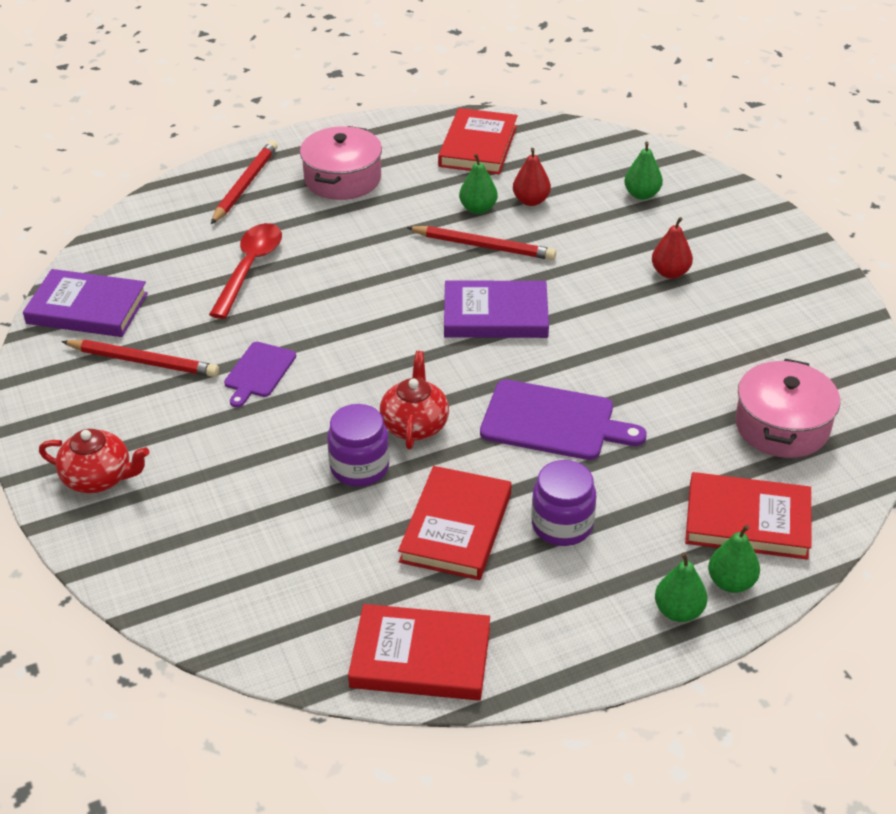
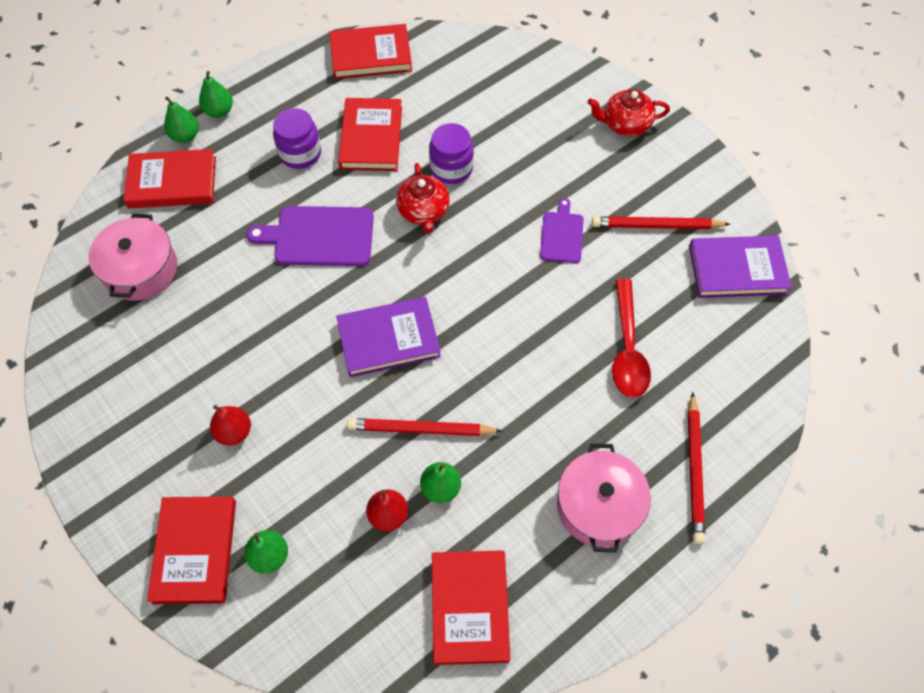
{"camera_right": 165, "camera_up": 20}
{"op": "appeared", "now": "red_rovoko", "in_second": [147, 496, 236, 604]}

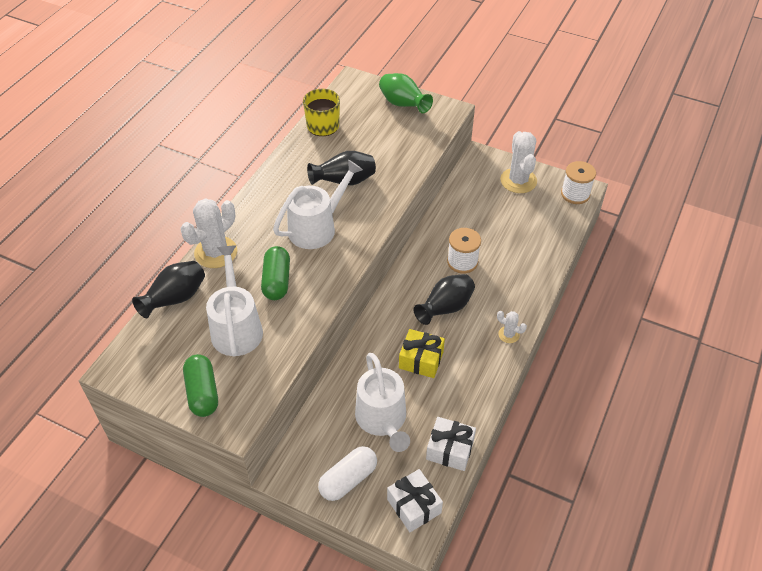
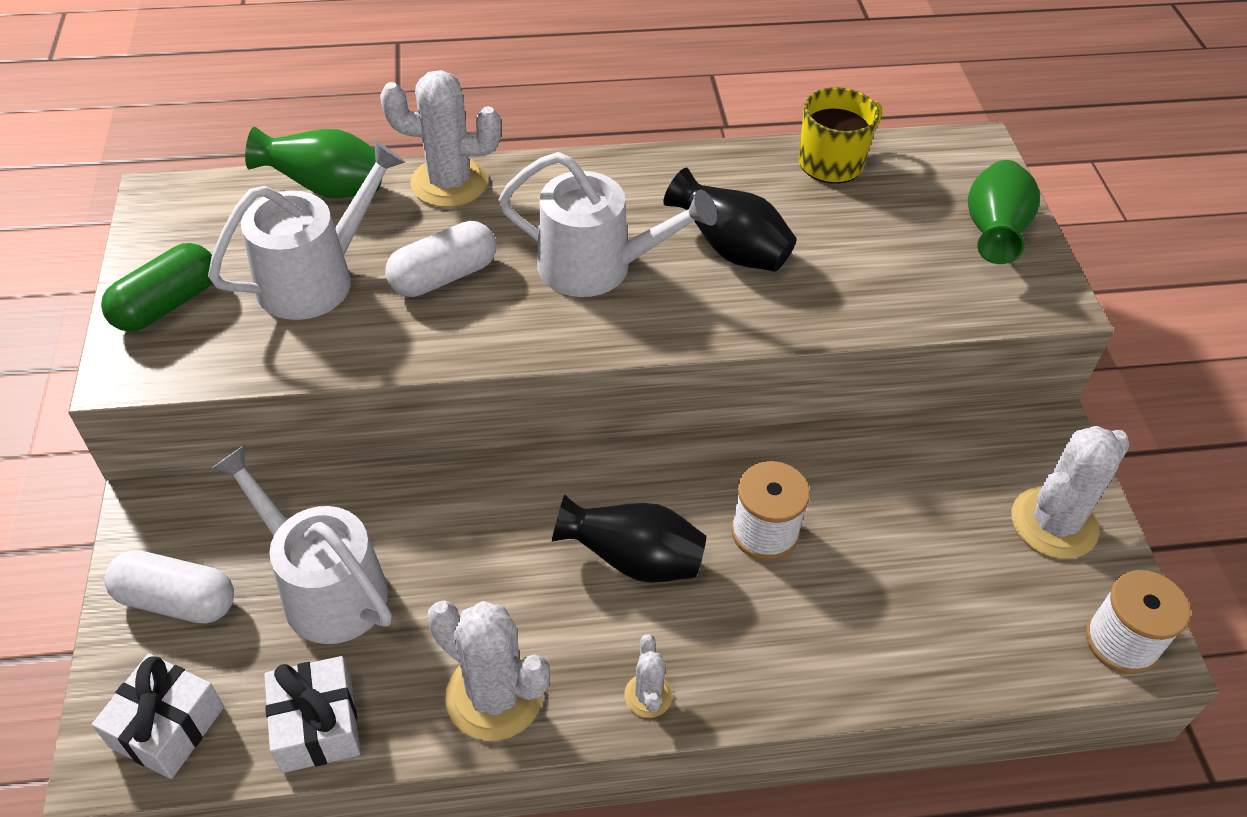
{"camera_right": 55, "camera_up": 0}
{"op": "spun", "was": "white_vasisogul", "in_first": [355, 353, 410, 452], "in_second": [211, 445, 392, 644], "clockwise": 90}
{"op": "colour", "was": "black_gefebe", "now": "green_gefebe", "in_first": [132, 261, 205, 318], "in_second": [245, 127, 382, 198]}
{"op": "colour", "was": "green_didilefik", "now": "white_didilefik", "in_first": [261, 246, 290, 300], "in_second": [385, 221, 496, 297]}
{"op": "appeared", "now": "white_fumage", "in_second": [427, 600, 550, 741]}
{"op": "missing", "was": "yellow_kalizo", "in_first": [399, 329, 445, 378]}

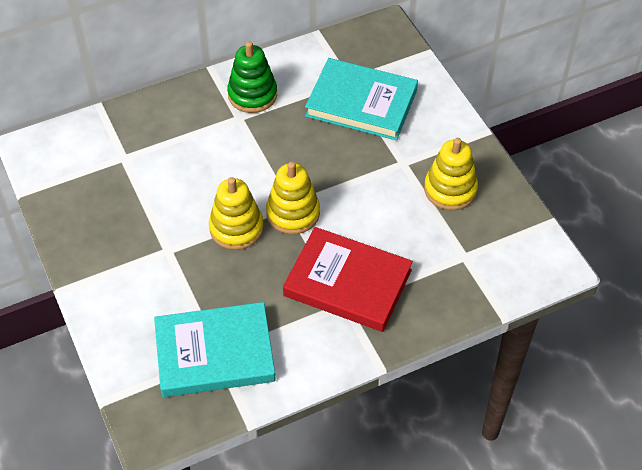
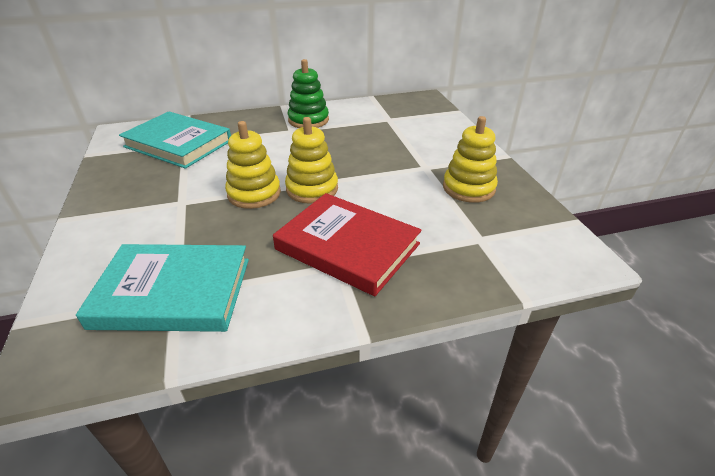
{"camera_right": 10, "camera_up": -15}
{"op": "relocated", "was": "turquoise_rovoko", "in_first": [305, 58, 418, 141], "in_second": [119, 111, 231, 169]}

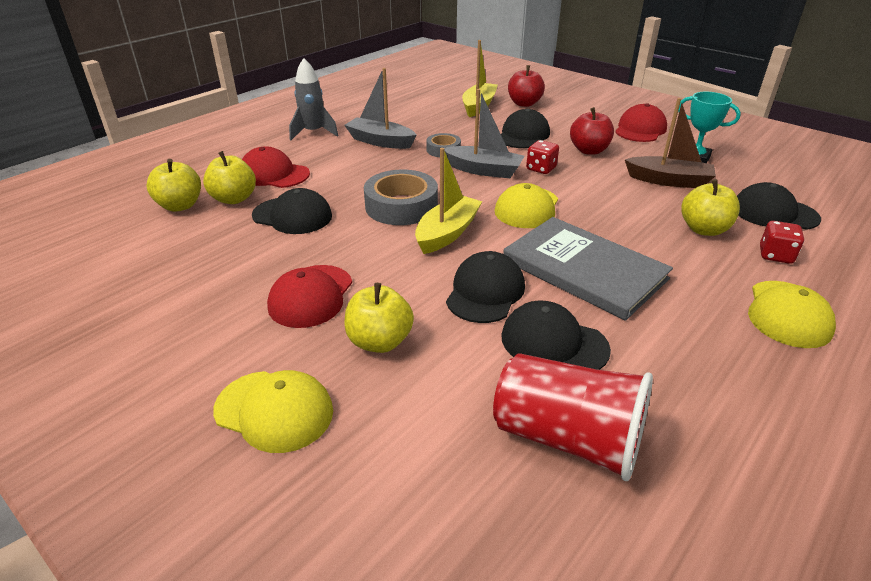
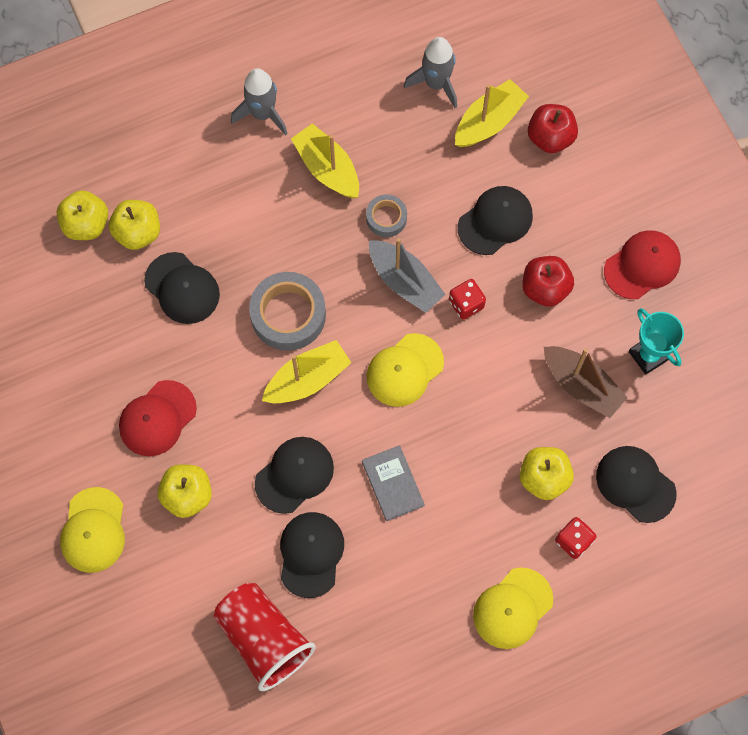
{"camera_right": 25, "camera_up": 35}
{"op": "spun", "was": "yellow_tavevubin", "in_first": [213, 370, 333, 453], "in_second": [60, 487, 125, 573], "clockwise": 45}
{"op": "spun", "was": "black_tavevubin", "in_first": [502, 300, 611, 370], "in_second": [280, 512, 344, 598], "clockwise": 45}
{"op": "colour", "was": "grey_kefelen", "now": "yellow_kefelen", "in_first": [344, 68, 416, 149], "in_second": [291, 123, 359, 198]}
{"op": "size", "was": "grey_rovoko", "in_first": [503, 217, 673, 321], "in_second": [362, 445, 425, 521], "ratio": 0.51}
{"op": "appeared", "now": "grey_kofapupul", "in_second": [404, 37, 457, 108]}
{"op": "missing", "was": "red_tavevubin", "in_first": [242, 146, 310, 188]}

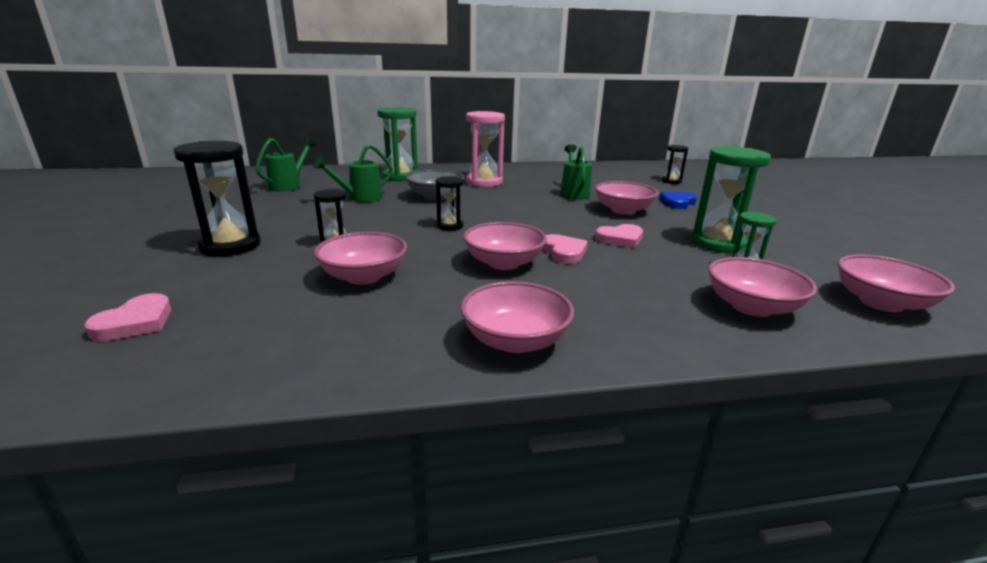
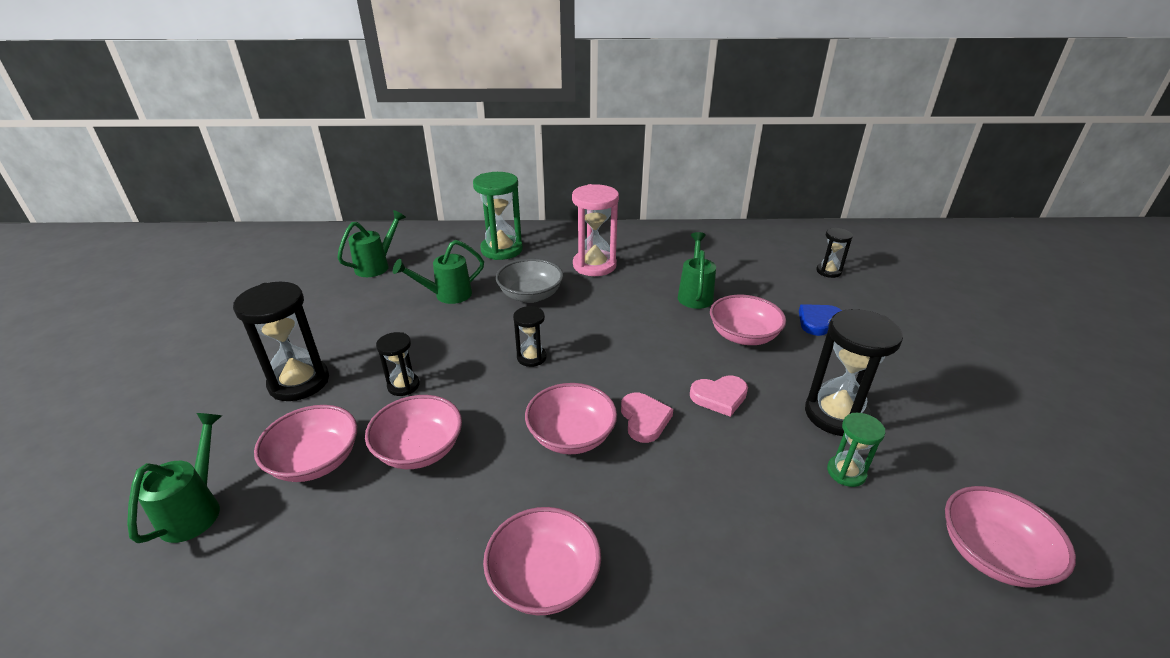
{"camera_right": 10, "camera_up": 10}
{"op": "exchanged", "was": "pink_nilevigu", "now": "green_vasisogul", "in_first": [84, 293, 171, 341], "in_second": [127, 413, 222, 543]}
{"op": "relocated", "was": "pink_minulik", "in_first": [708, 257, 817, 317], "in_second": [254, 405, 357, 482]}
{"op": "colour", "was": "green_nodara", "now": "black_nodara", "in_first": [691, 146, 771, 253], "in_second": [805, 309, 903, 436]}

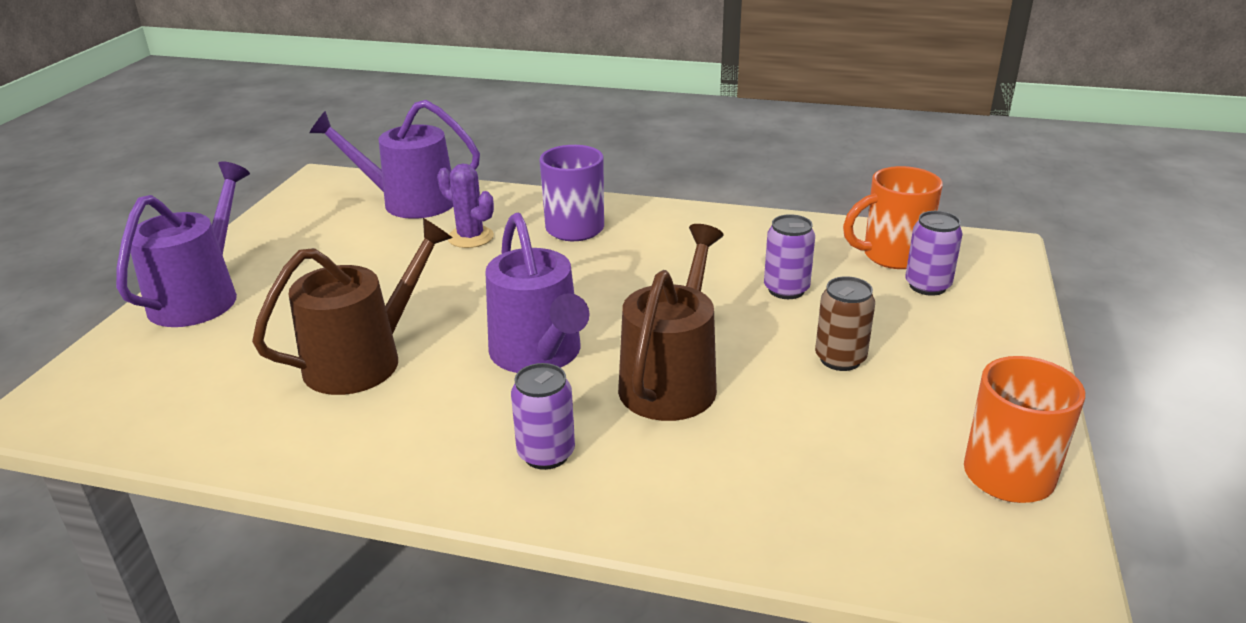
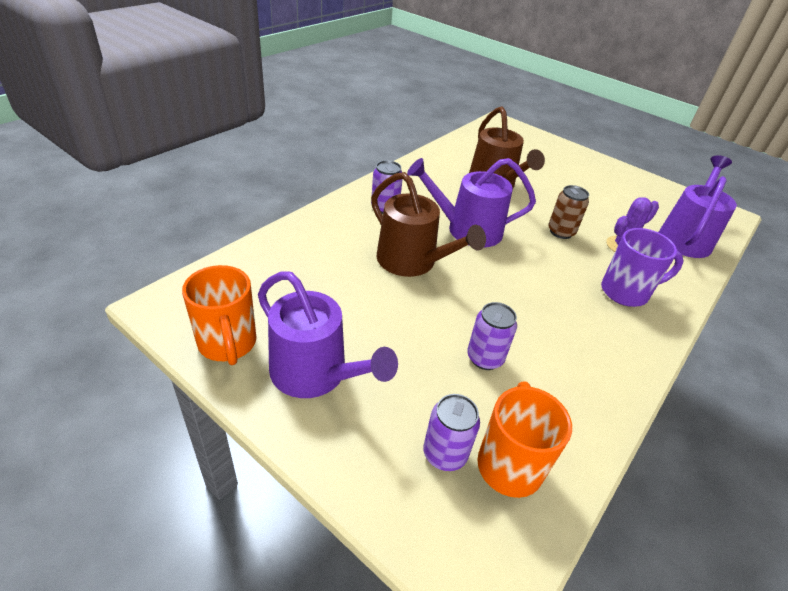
{"camera_right": 110, "camera_up": 10}
{"op": "relocated", "was": "purple_vasisogul", "in_first": [116, 161, 250, 327], "in_second": [258, 271, 398, 398]}
{"op": "relocated", "was": "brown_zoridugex", "in_first": [815, 276, 875, 371], "in_second": [548, 185, 589, 239]}

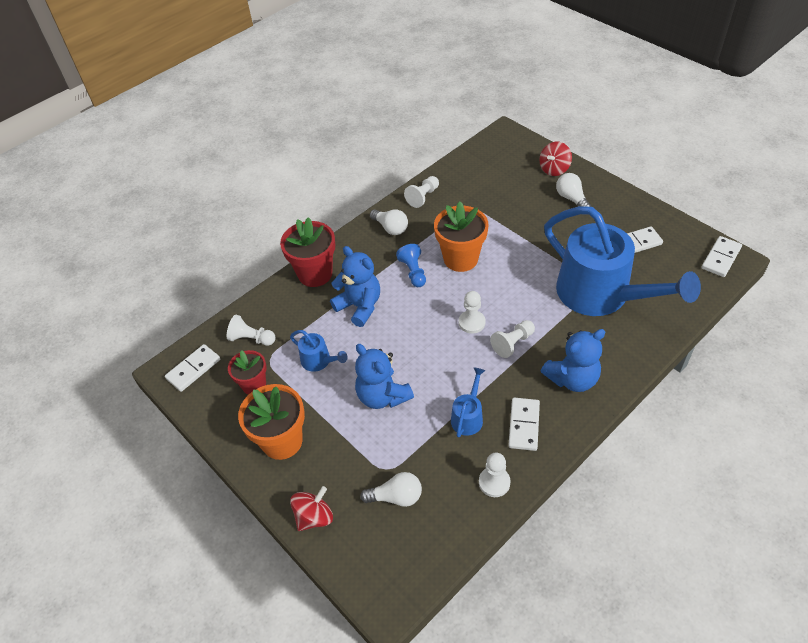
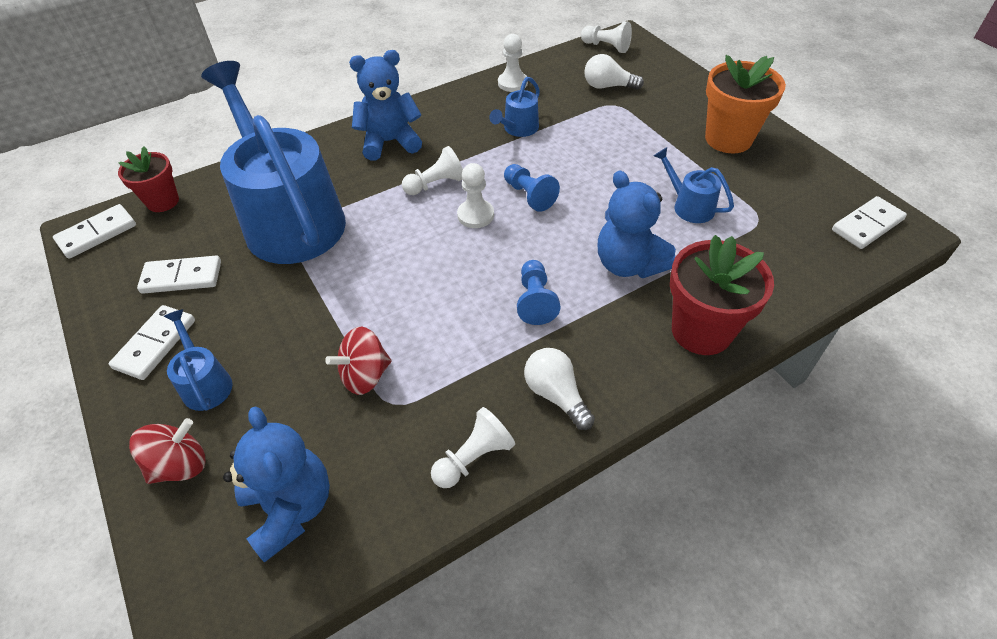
{"camera_right": -170, "camera_up": 0}
{"op": "relocated", "was": "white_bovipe", "in_first": [508, 398, 540, 451], "in_second": [109, 305, 195, 380]}
{"op": "relocated", "was": "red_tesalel", "in_first": [228, 350, 267, 395], "in_second": [118, 146, 179, 212]}
{"op": "exchanged", "was": "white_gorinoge", "now": "blue_vasisogul", "in_first": [556, 173, 591, 207], "in_second": [164, 309, 233, 411]}
{"op": "relocated", "was": "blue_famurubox", "in_first": [355, 344, 414, 409], "in_second": [223, 406, 330, 562]}
{"op": "relocated", "was": "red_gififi", "in_first": [290, 486, 333, 531], "in_second": [325, 327, 392, 395]}
{"op": "appeared", "now": "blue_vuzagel", "in_second": [504, 164, 560, 212]}
{"op": "relocated", "was": "white_vuzagel", "in_first": [227, 315, 276, 346], "in_second": [581, 21, 632, 53]}
{"op": "missing", "was": "orange_tesalel", "in_first": [434, 202, 489, 272]}

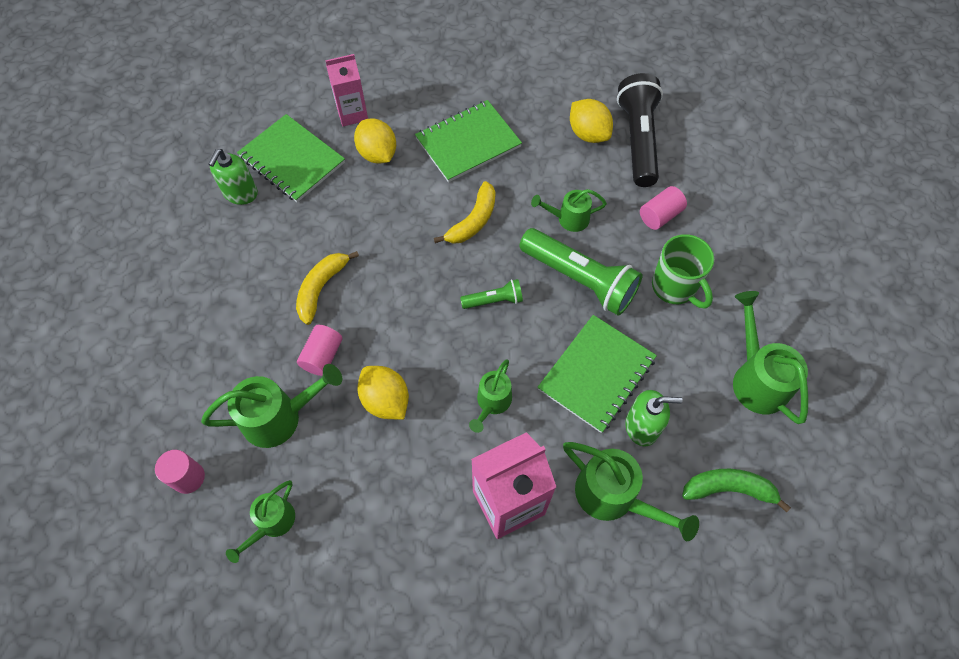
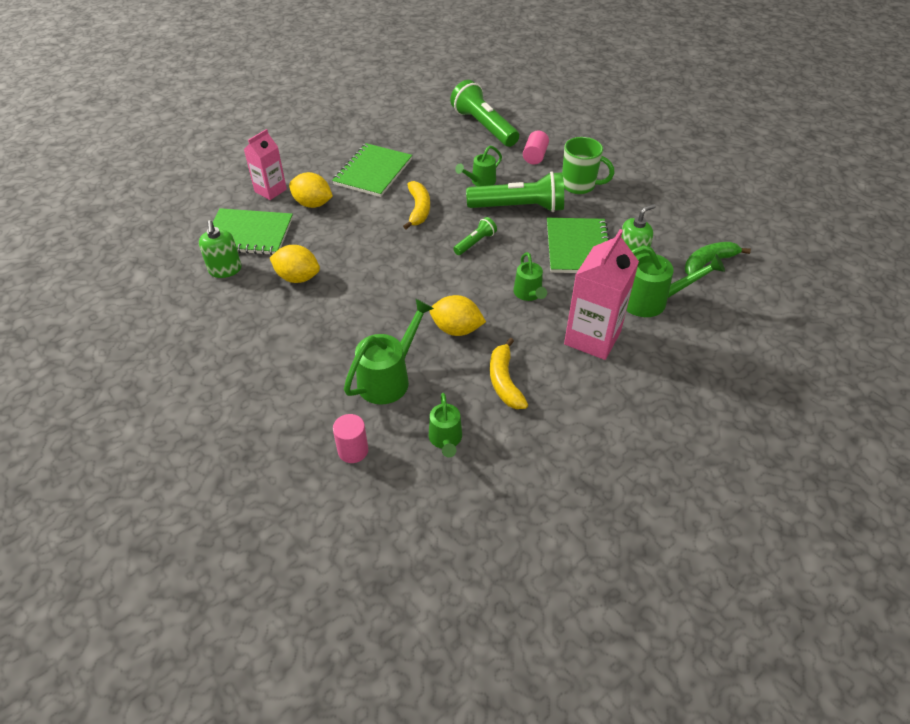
{"camera_right": -35, "camera_up": -15}
{"op": "relocated", "was": "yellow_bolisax", "in_first": [570, 99, 613, 143], "in_second": [270, 245, 320, 283]}
{"op": "colour", "was": "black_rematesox", "now": "green_rematesox", "in_first": [617, 73, 663, 187], "in_second": [450, 80, 519, 147]}
{"op": "relocated", "was": "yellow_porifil", "in_first": [296, 251, 359, 325], "in_second": [490, 338, 528, 409]}
{"op": "missing", "was": "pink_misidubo", "in_first": [297, 325, 343, 376]}
{"op": "missing", "was": "green_vasisogul", "in_first": [733, 291, 808, 424]}

